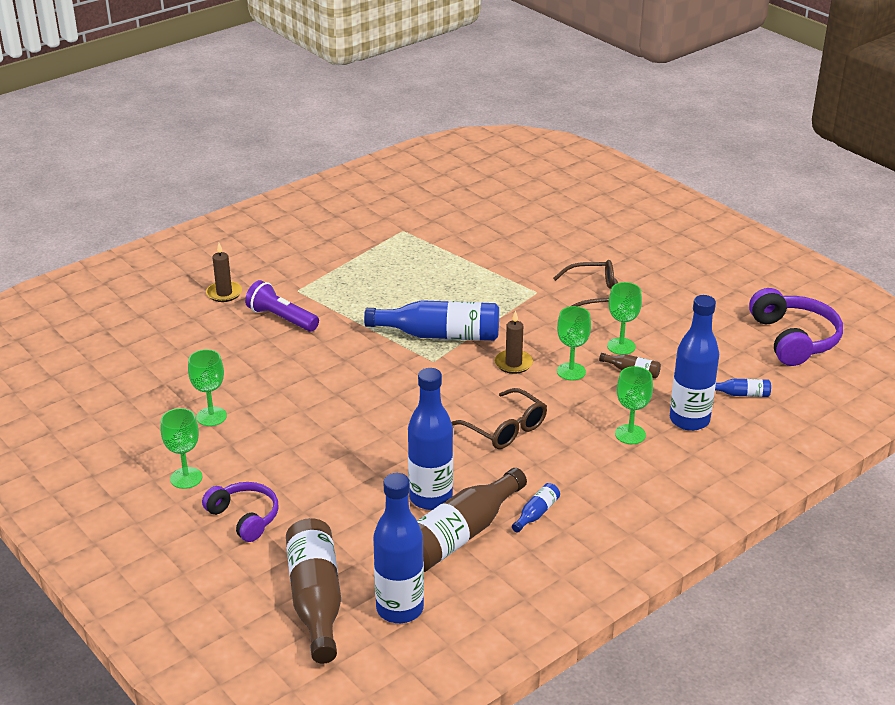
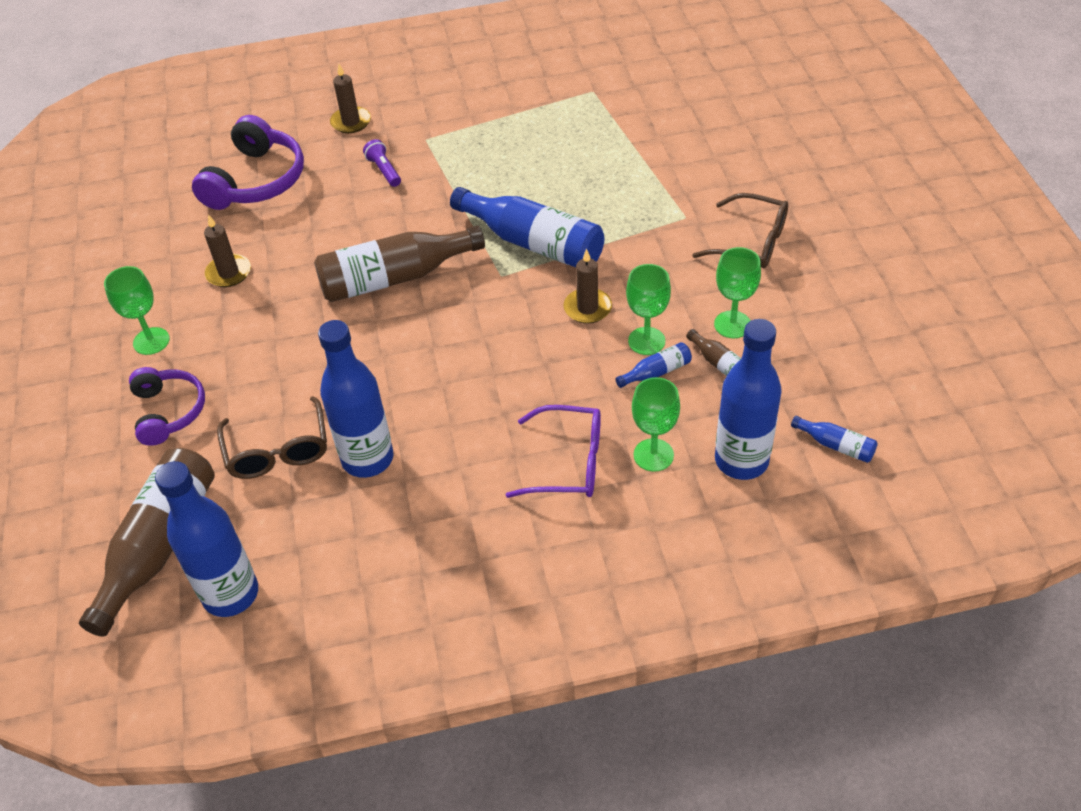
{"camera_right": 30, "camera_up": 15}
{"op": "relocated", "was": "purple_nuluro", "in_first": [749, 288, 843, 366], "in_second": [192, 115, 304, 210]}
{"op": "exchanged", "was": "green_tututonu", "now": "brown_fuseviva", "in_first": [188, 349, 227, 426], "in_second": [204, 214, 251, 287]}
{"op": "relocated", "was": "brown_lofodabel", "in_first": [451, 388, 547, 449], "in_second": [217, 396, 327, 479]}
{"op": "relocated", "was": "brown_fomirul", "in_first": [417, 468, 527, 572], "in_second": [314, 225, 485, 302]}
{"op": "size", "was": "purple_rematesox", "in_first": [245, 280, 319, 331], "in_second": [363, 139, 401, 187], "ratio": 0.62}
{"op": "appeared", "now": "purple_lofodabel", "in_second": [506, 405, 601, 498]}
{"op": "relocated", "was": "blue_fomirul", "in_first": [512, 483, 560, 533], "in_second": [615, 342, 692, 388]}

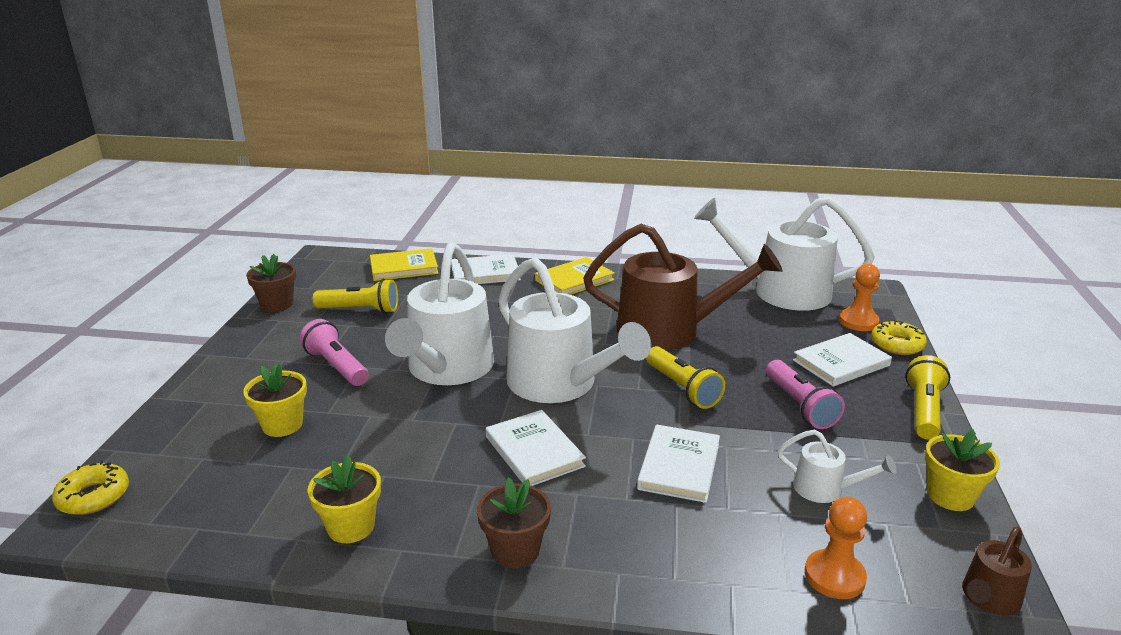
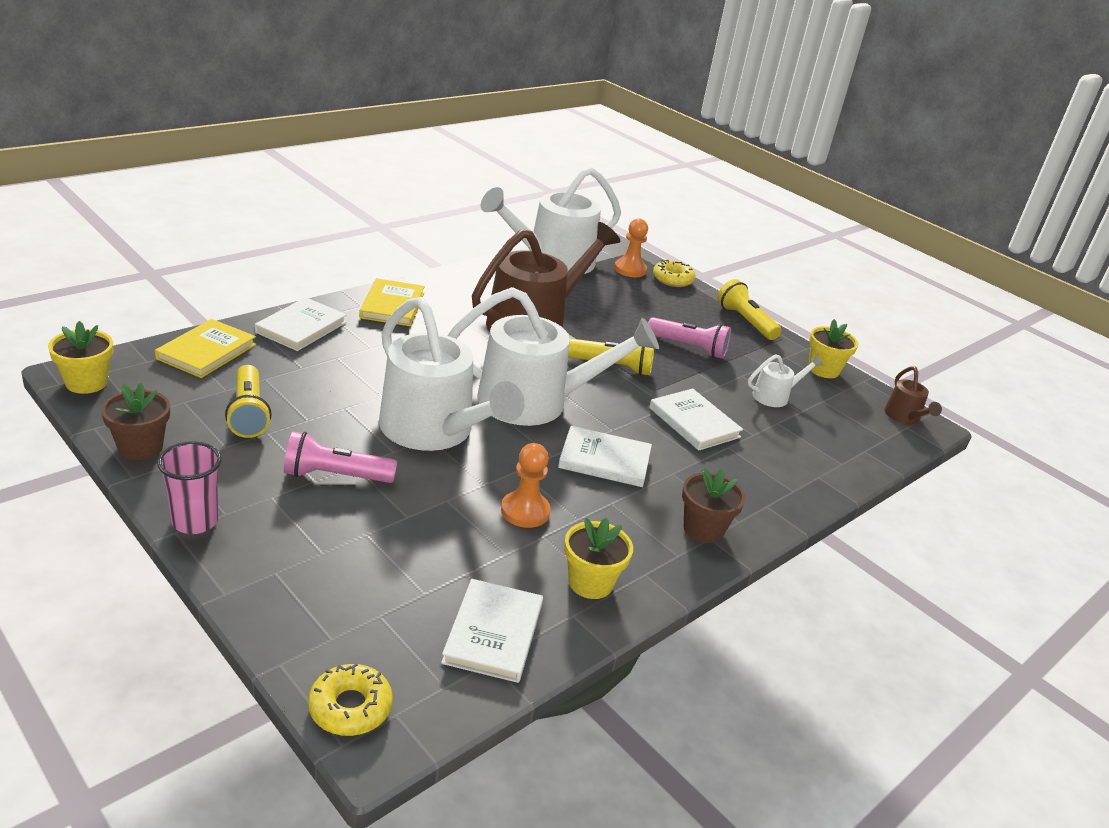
{"camera_right": -55, "camera_up": 5}
{"op": "relocated", "was": "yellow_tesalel", "in_first": [243, 364, 307, 437], "in_second": [48, 321, 113, 394]}
{"op": "appeared", "now": "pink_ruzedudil", "in_second": [157, 442, 222, 534]}
{"op": "spun", "was": "yellow_rematesox", "in_first": [313, 279, 398, 314], "in_second": [225, 365, 272, 438], "clockwise": 120}
{"op": "relocated", "was": "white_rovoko", "in_first": [793, 333, 892, 387], "in_second": [441, 579, 543, 683]}
{"op": "relocated", "was": "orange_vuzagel", "in_first": [805, 497, 867, 599], "in_second": [501, 443, 551, 528]}

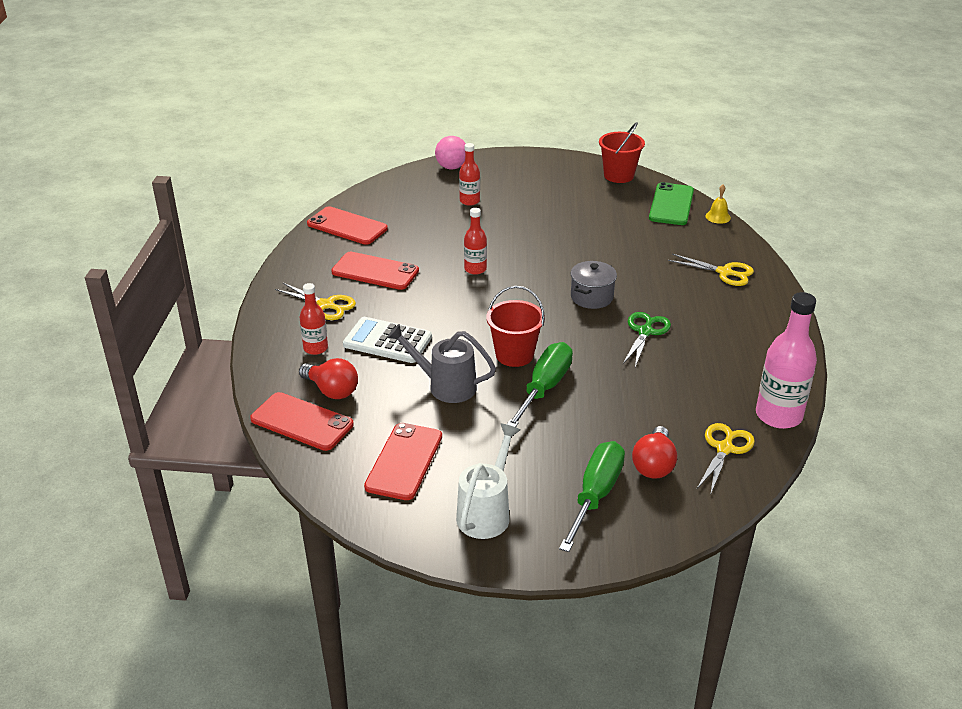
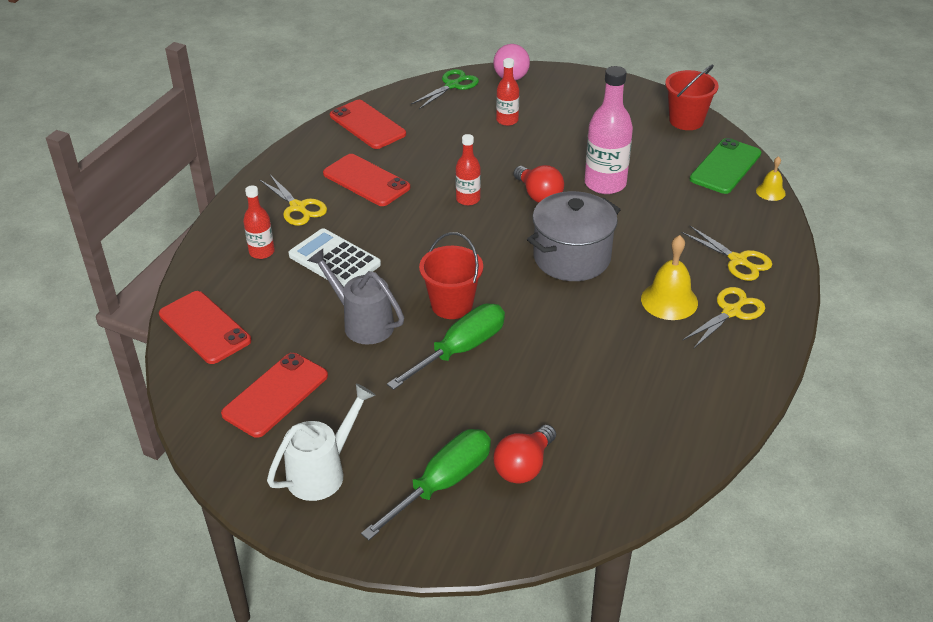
{"camera_right": 20, "camera_up": 5}
{"op": "relocated", "was": "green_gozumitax", "in_first": [623, 312, 671, 367], "in_second": [411, 69, 479, 109]}
{"op": "relocated", "was": "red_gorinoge", "in_first": [299, 358, 358, 399], "in_second": [514, 165, 564, 203]}
{"op": "size", "was": "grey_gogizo", "in_first": [571, 261, 617, 309], "in_second": [527, 191, 621, 281], "ratio": 1.62}
{"op": "relocated", "was": "pink_fomirul", "in_first": [756, 292, 817, 429], "in_second": [584, 66, 633, 194]}
{"op": "appeared", "now": "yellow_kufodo", "in_second": [641, 235, 698, 320]}
{"op": "relocated", "was": "yellow_gozumitax", "in_first": [696, 423, 755, 493], "in_second": [682, 287, 765, 348]}

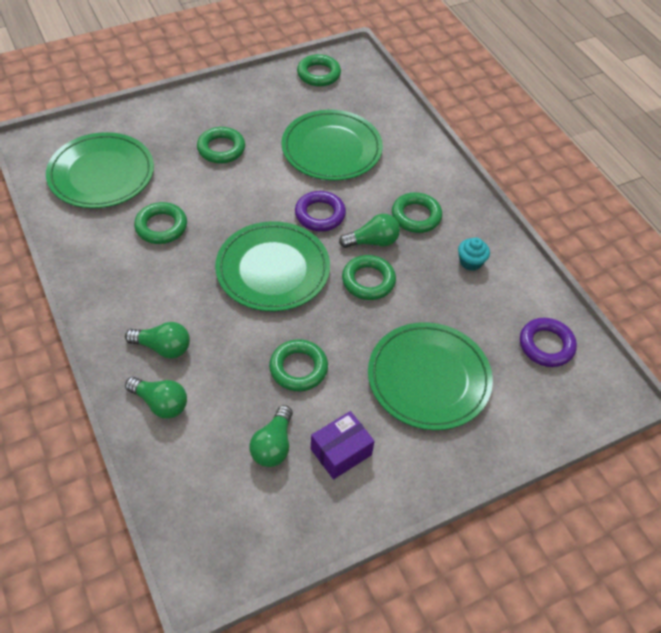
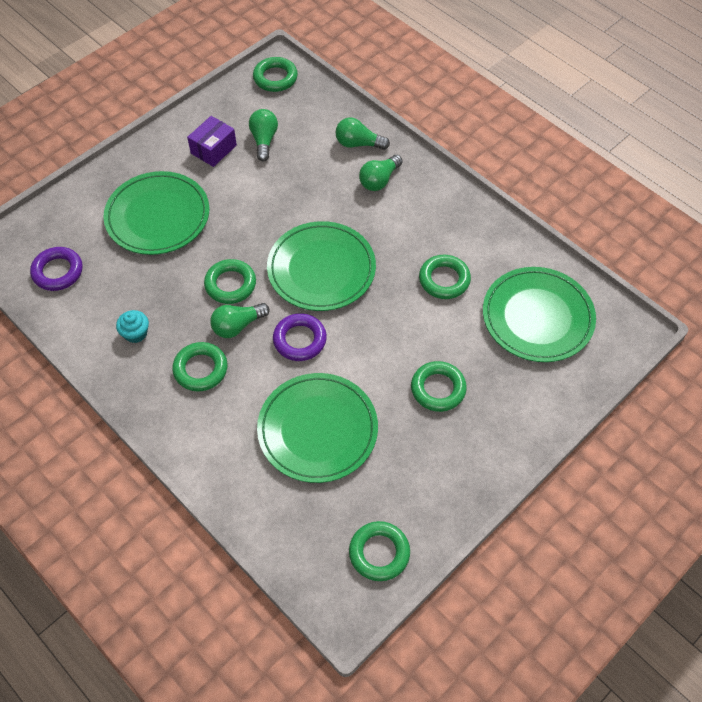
{"camera_right": 165, "camera_up": 5}
{"op": "relocated", "was": "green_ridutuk", "in_first": [269, 339, 328, 391], "in_second": [253, 57, 298, 92]}
{"op": "spun", "was": "green_gorinoge", "in_first": [125, 322, 190, 358], "in_second": [359, 155, 403, 191], "clockwise": -45}

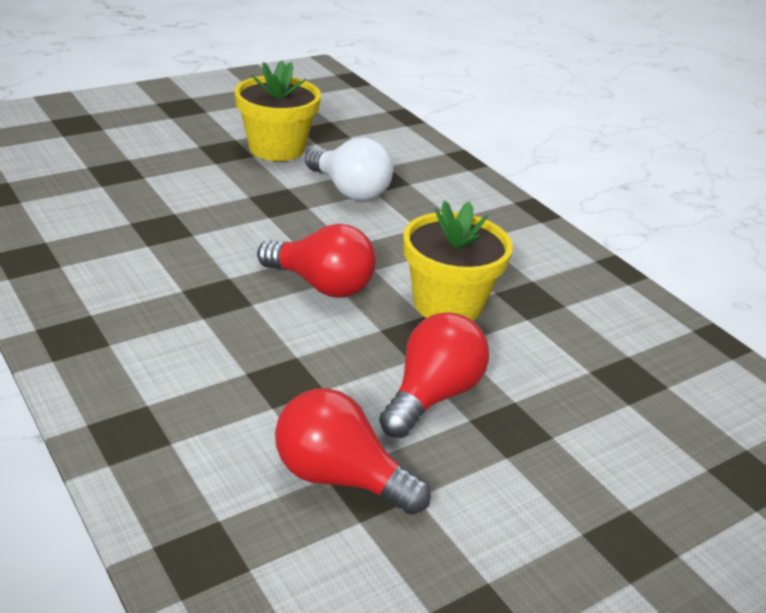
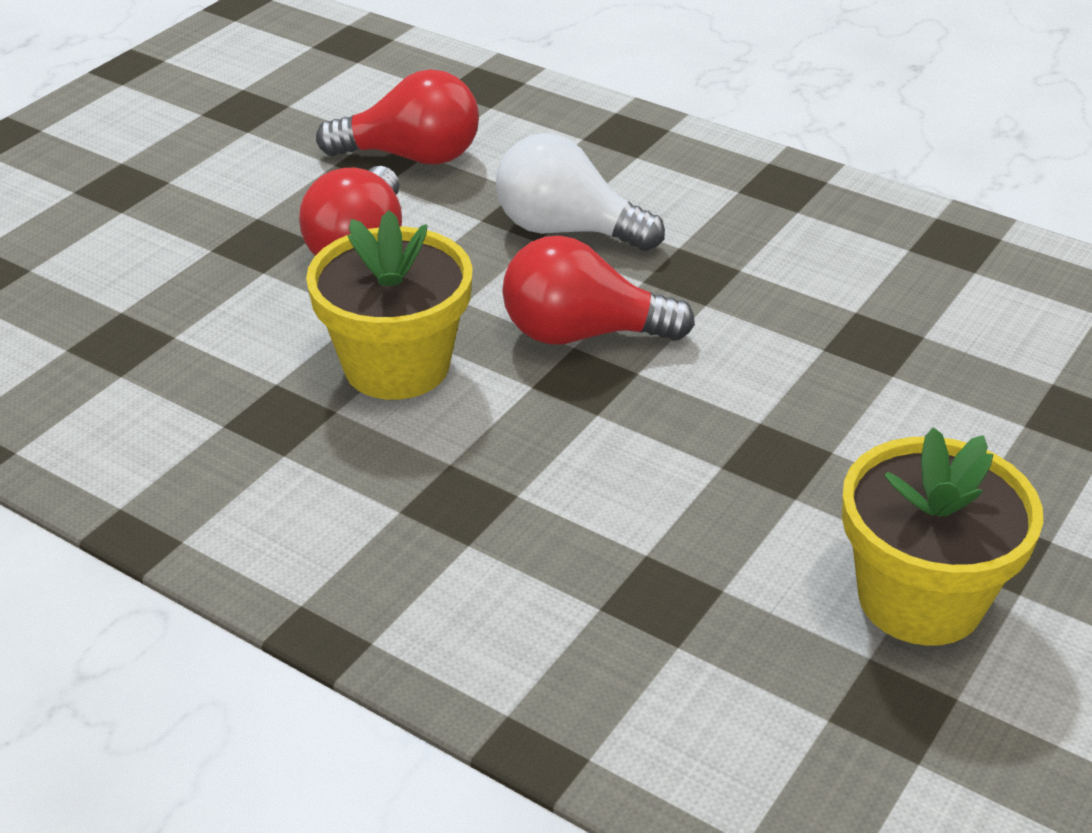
{"camera_right": 160, "camera_up": 5}
{"op": "relocated", "was": "white_gorinoge", "in_first": [305, 137, 393, 201], "in_second": [496, 133, 665, 251]}

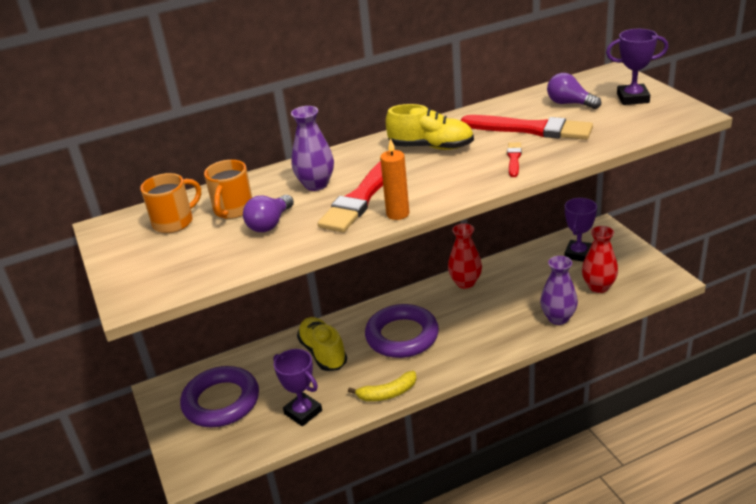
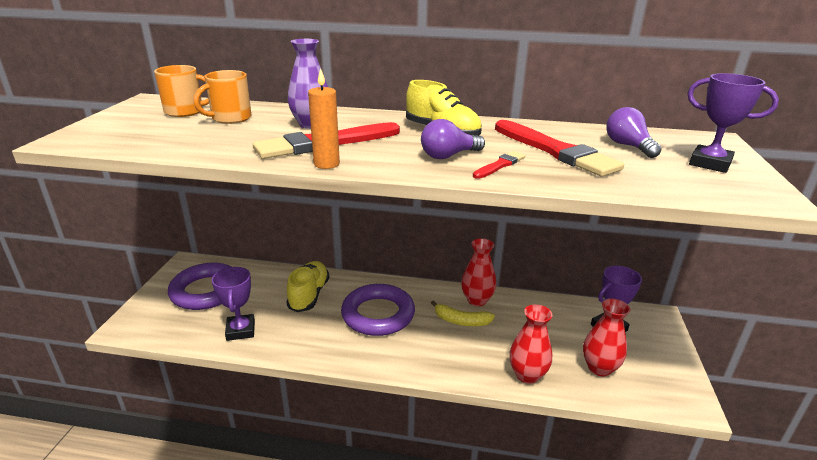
{"camera_right": 30, "camera_up": -5}
{"op": "relocated", "was": "purple_gorinoge", "in_first": [243, 195, 294, 232], "in_second": [421, 119, 485, 159]}
{"op": "relocated", "was": "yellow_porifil", "in_first": [348, 371, 416, 401], "in_second": [431, 300, 495, 326]}
{"op": "colour", "was": "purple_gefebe", "now": "red_gefebe", "in_first": [540, 256, 578, 325], "in_second": [509, 304, 552, 384]}

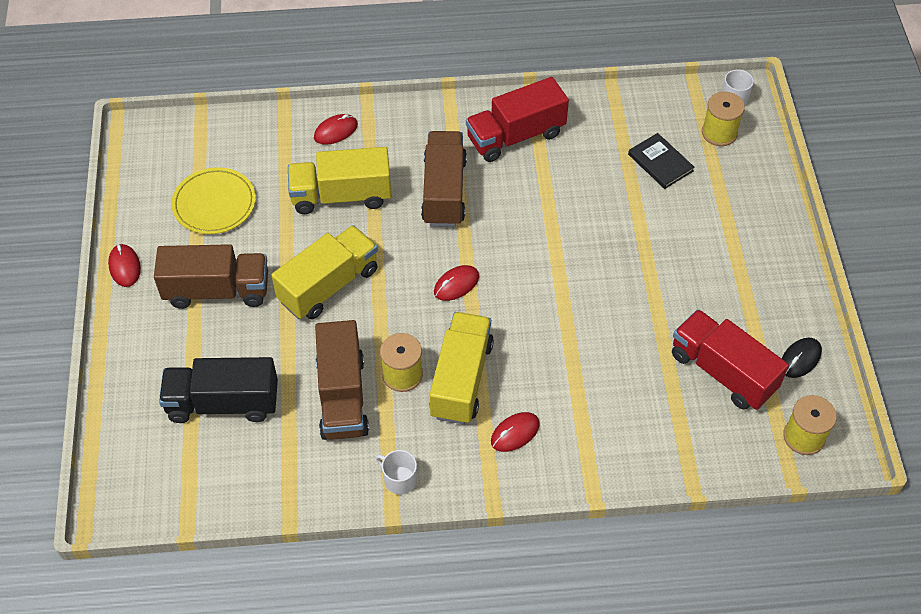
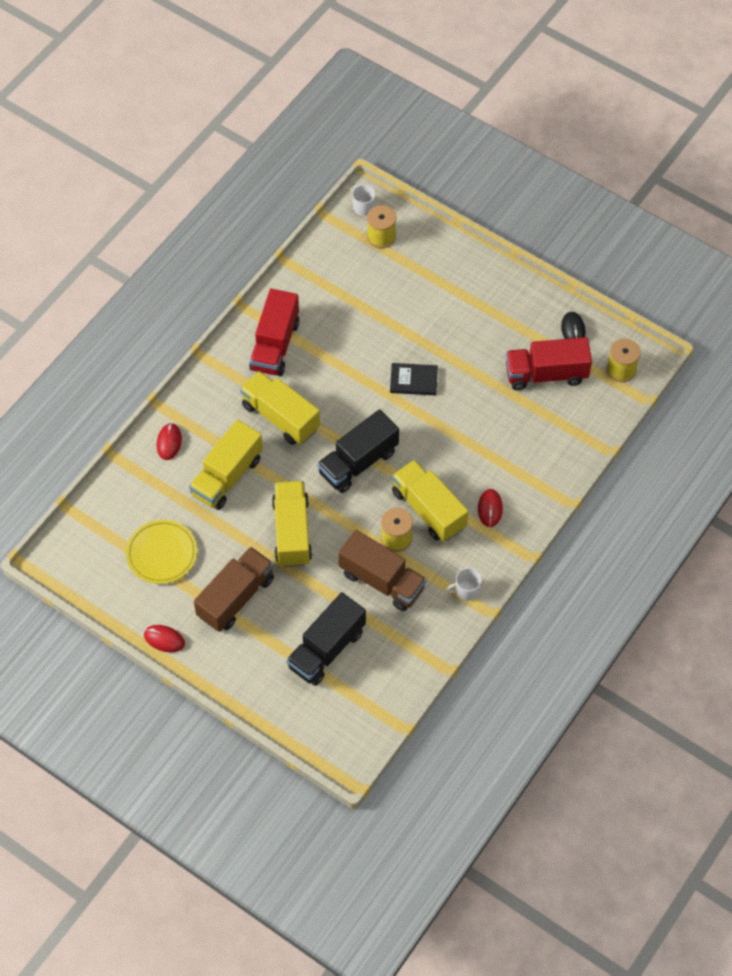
{"camera_right": -50, "camera_up": 5}
{"op": "colour", "was": "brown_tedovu", "now": "yellow_tedovu", "in_first": [421, 131, 467, 227], "in_second": [240, 371, 320, 445]}
{"op": "exchanged", "was": "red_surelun", "now": "black_tedovu", "in_first": [434, 265, 479, 301], "in_second": [317, 409, 399, 493]}
{"op": "relocated", "was": "black_rovoko", "in_first": [628, 133, 694, 189], "in_second": [390, 363, 438, 395]}

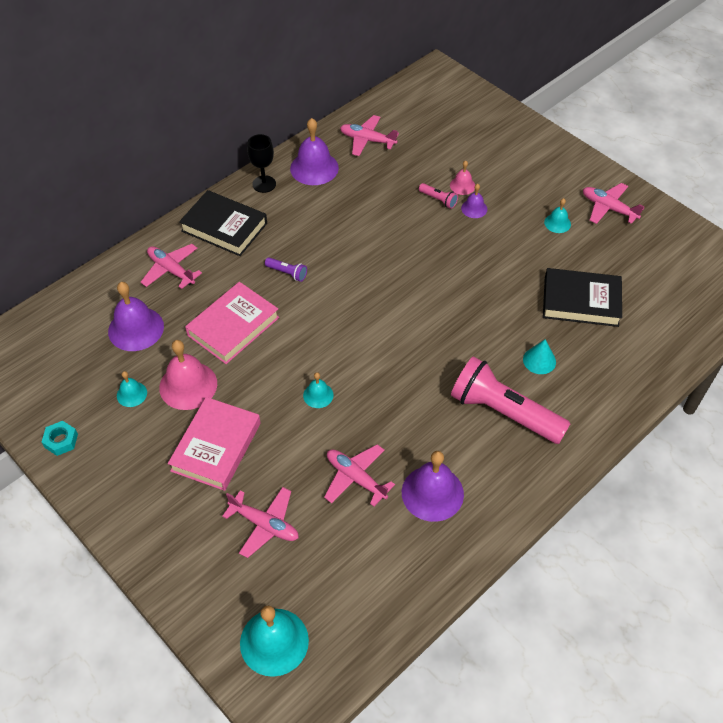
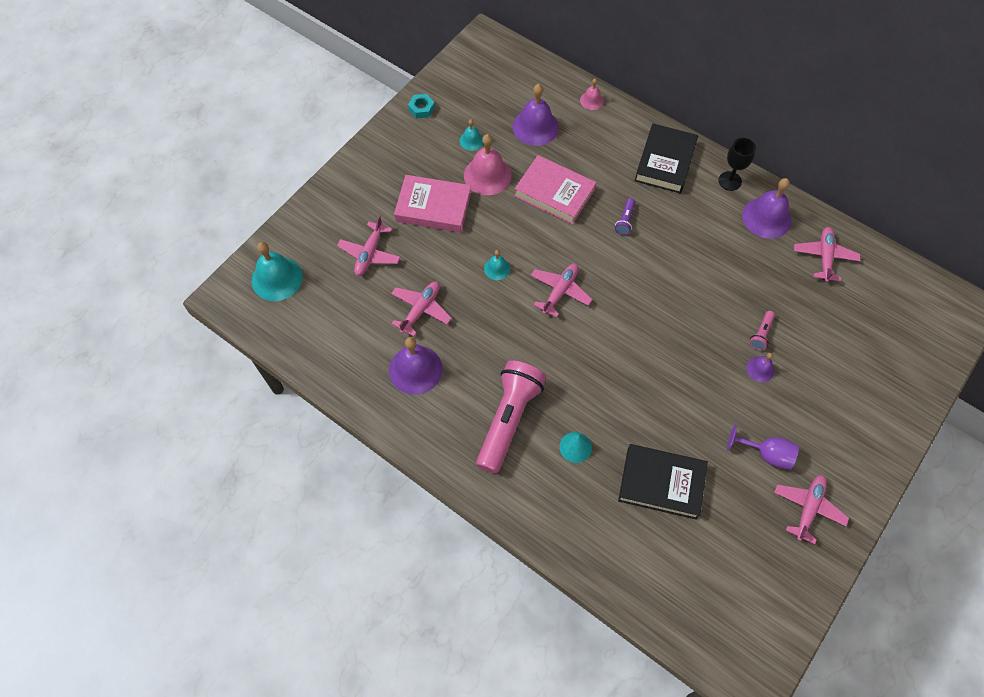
{"camera_right": 80, "camera_up": 10}
{"op": "relocated", "was": "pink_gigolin", "in_first": [141, 244, 202, 289], "in_second": [531, 264, 593, 317]}
{"op": "relocated", "was": "pink_kufodo", "in_first": [450, 161, 475, 195], "in_second": [580, 79, 604, 110]}
{"op": "spun", "was": "black_rovoko", "in_first": [543, 268, 622, 327], "in_second": [618, 444, 708, 520], "clockwise": -75}
{"op": "exchanged", "was": "turquoise_kufodo", "now": "purple_tututonu", "in_first": [544, 198, 571, 233], "in_second": [727, 425, 799, 470]}

